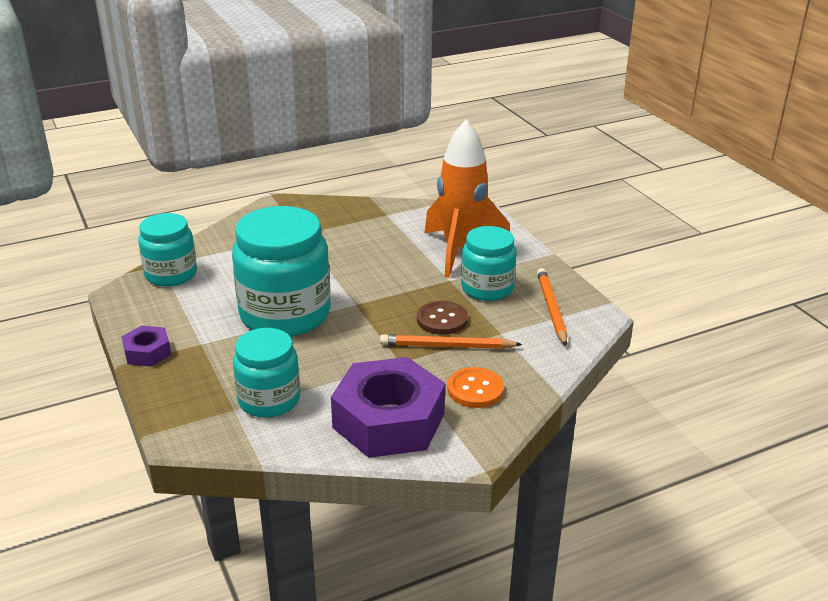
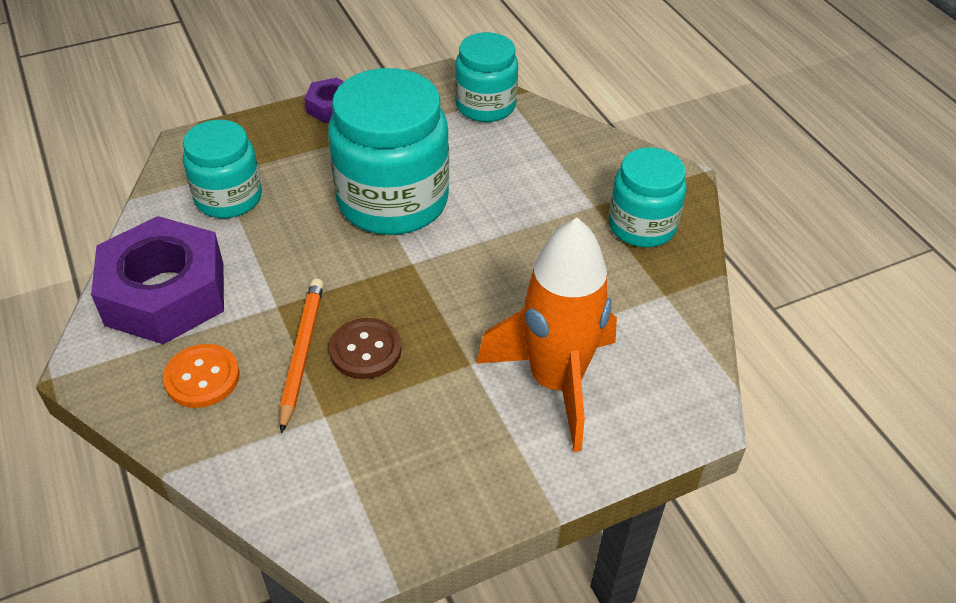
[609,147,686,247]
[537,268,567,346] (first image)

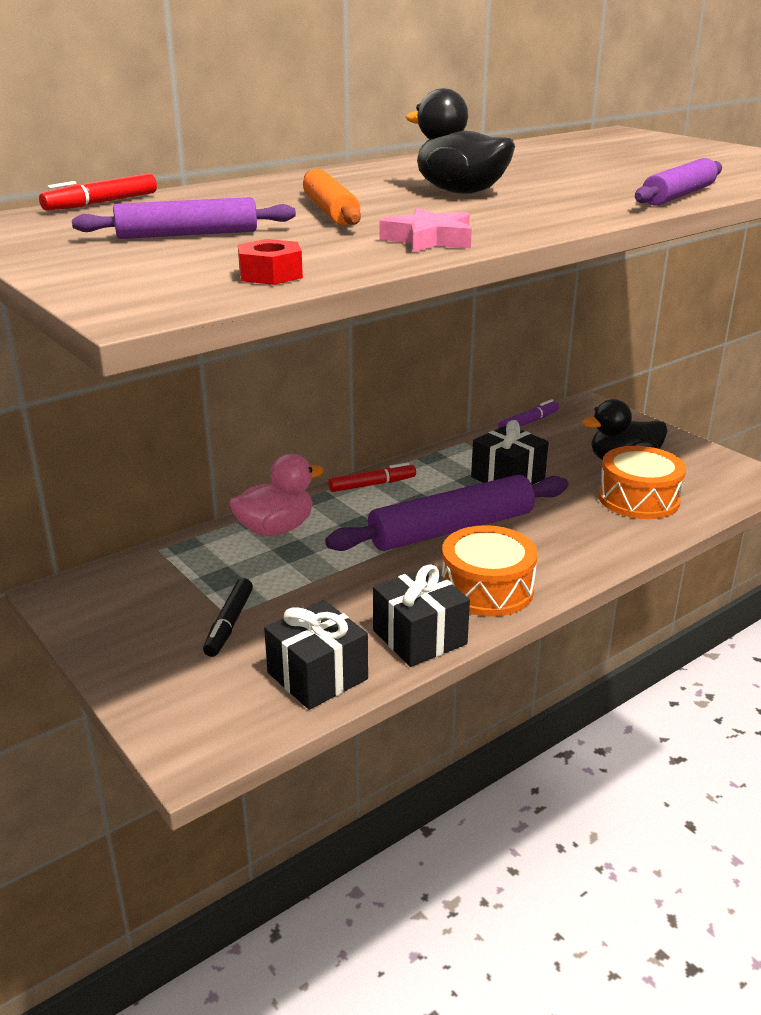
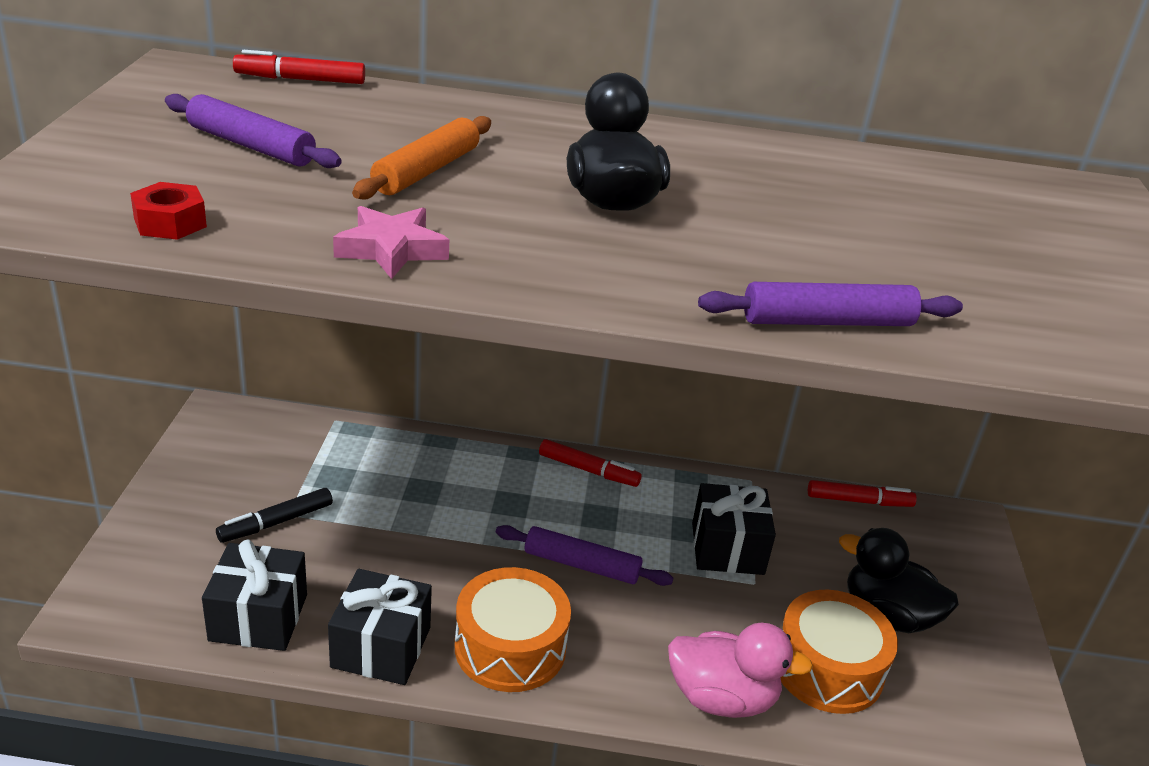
[808,480,917,507]
[668,623,813,718]
[496,525,673,586]

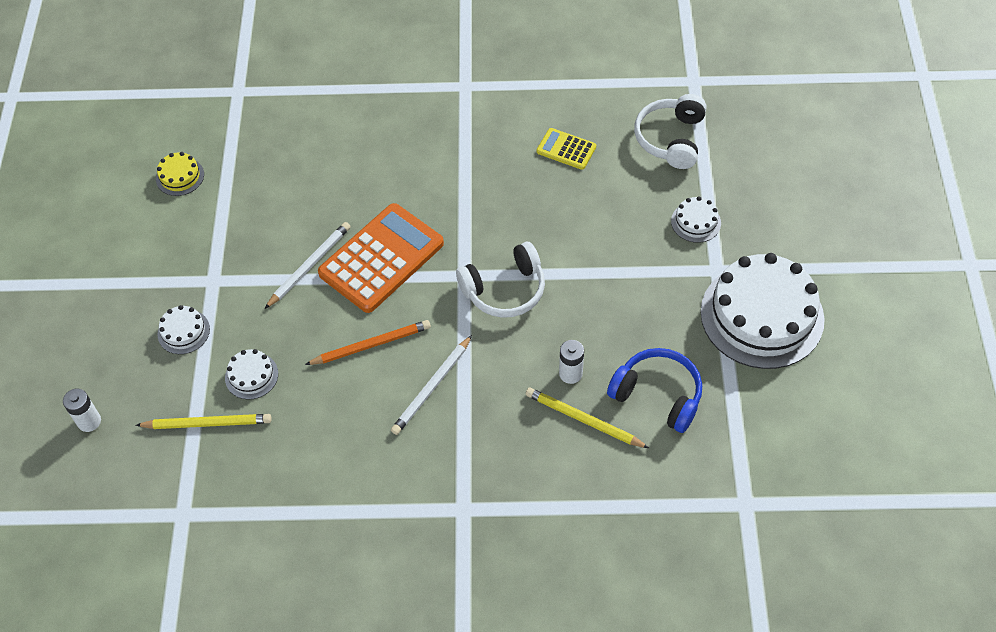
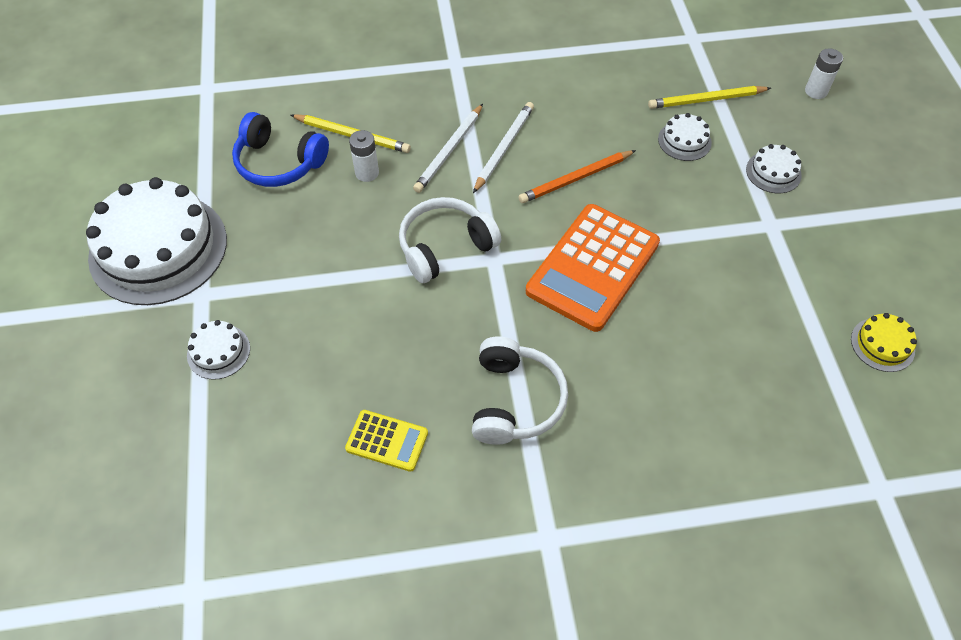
[472,337,568,445]
[413,104,483,193]

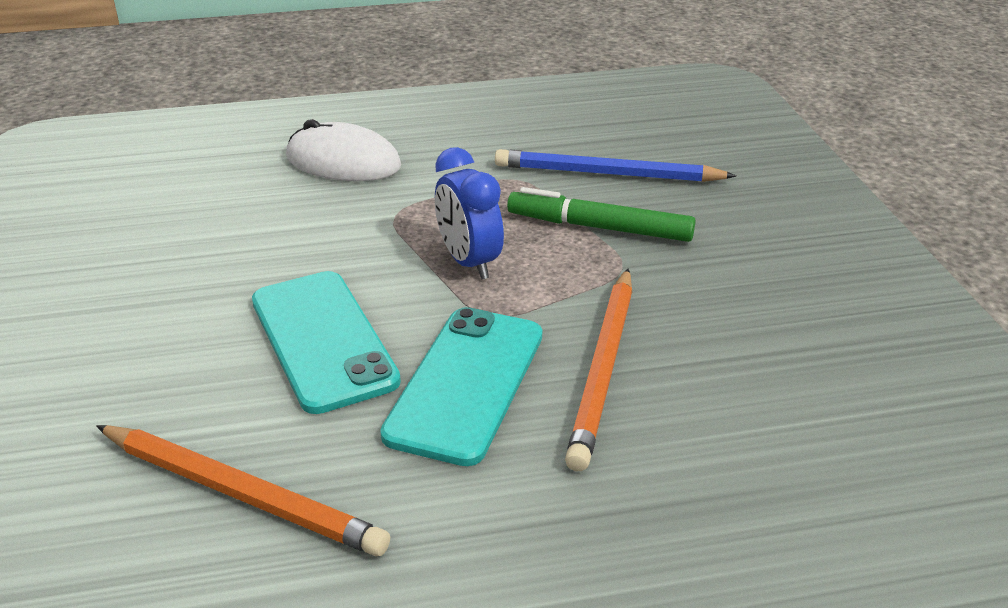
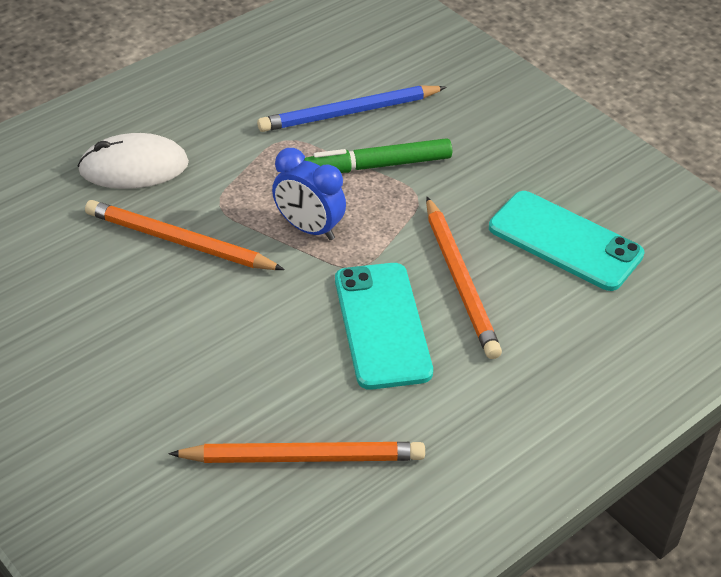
[489,191,644,291]
[85,200,285,270]

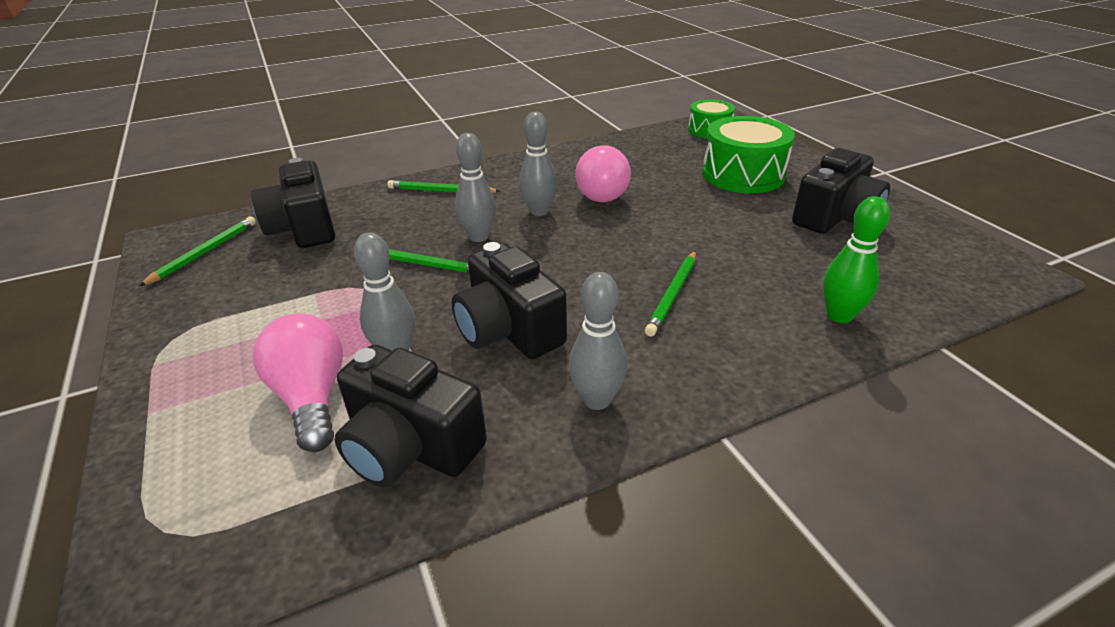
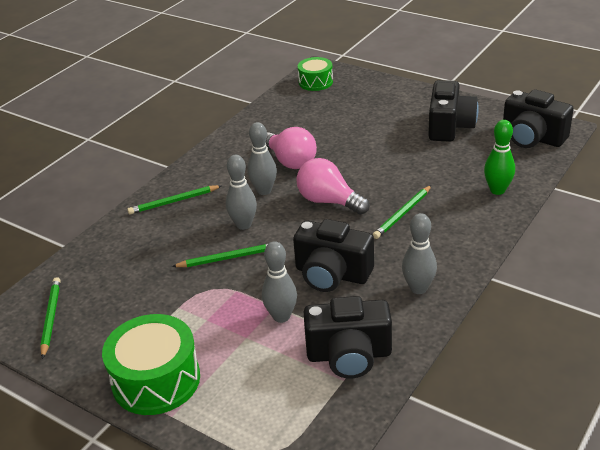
[102,314,200,415]
[503,89,574,148]
[373,185,432,239]
[297,158,370,215]

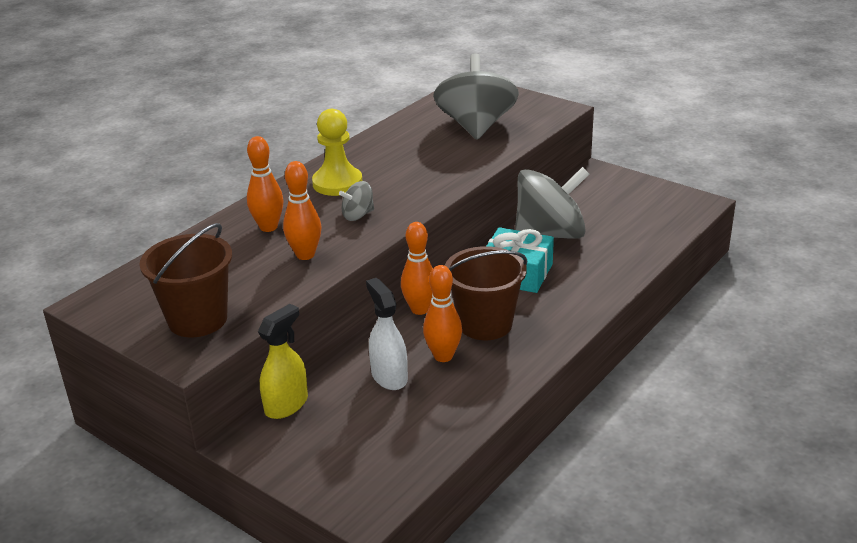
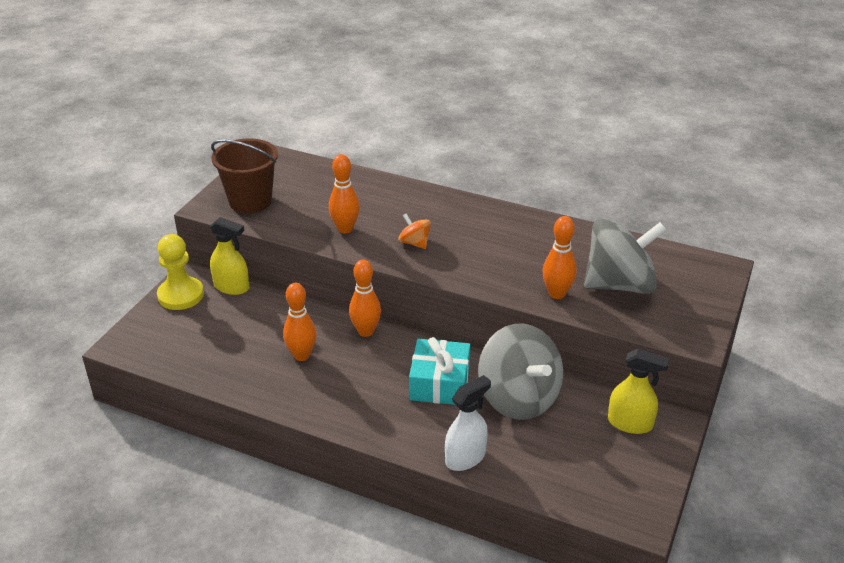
[157,234,204,310]
[542,216,577,299]
[398,214,431,249]
[445,246,527,340] (first image)
[445,375,491,471]
[608,349,670,434]

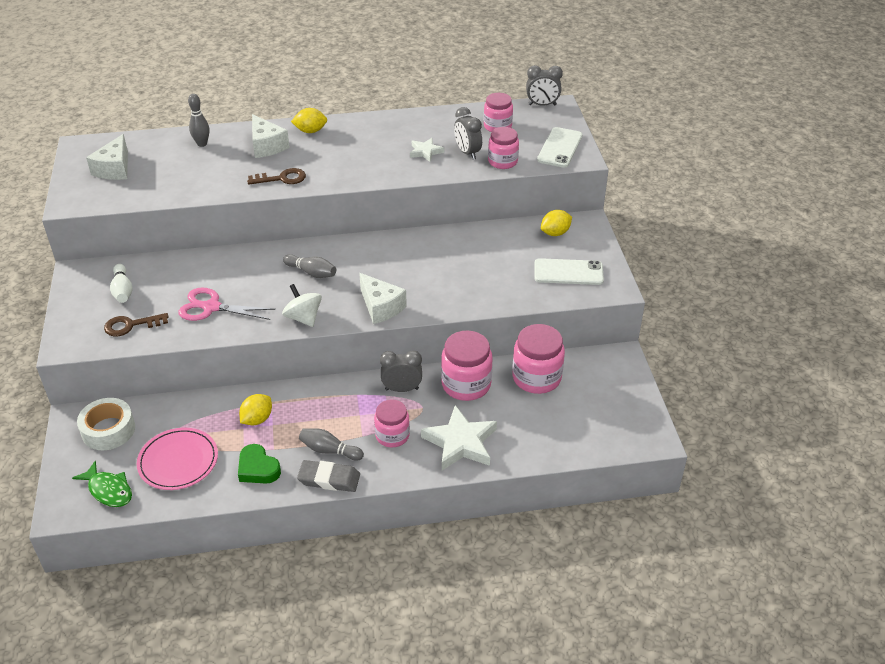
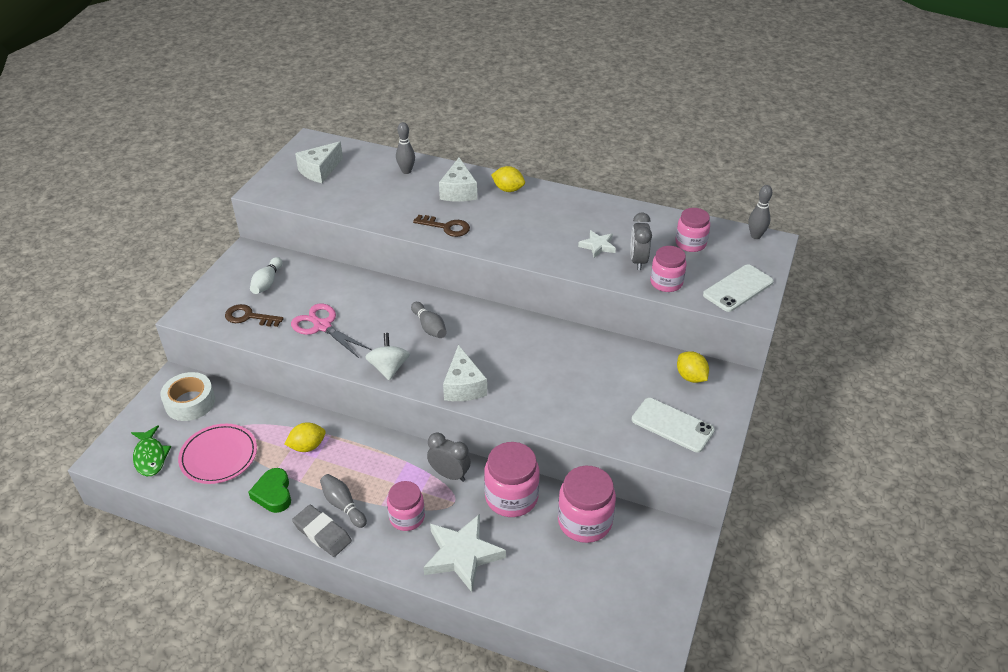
[748,185,772,239]
[677,351,709,383]

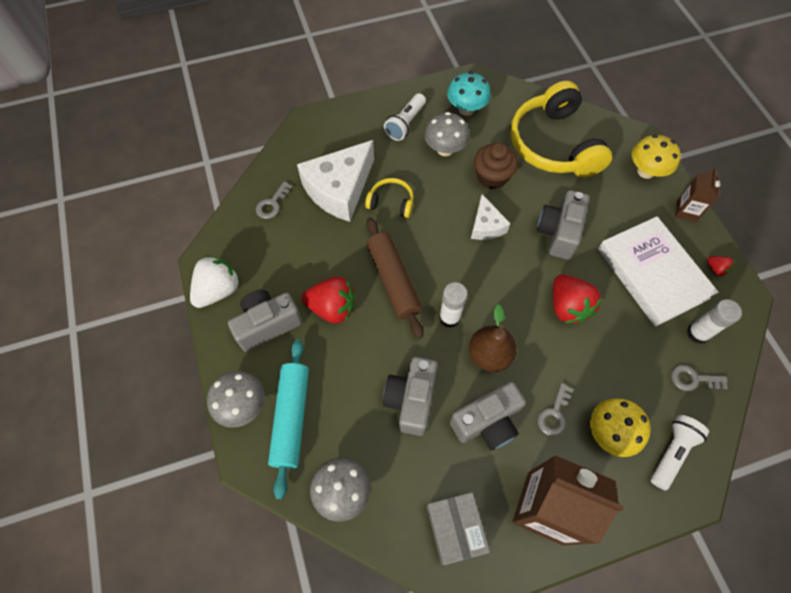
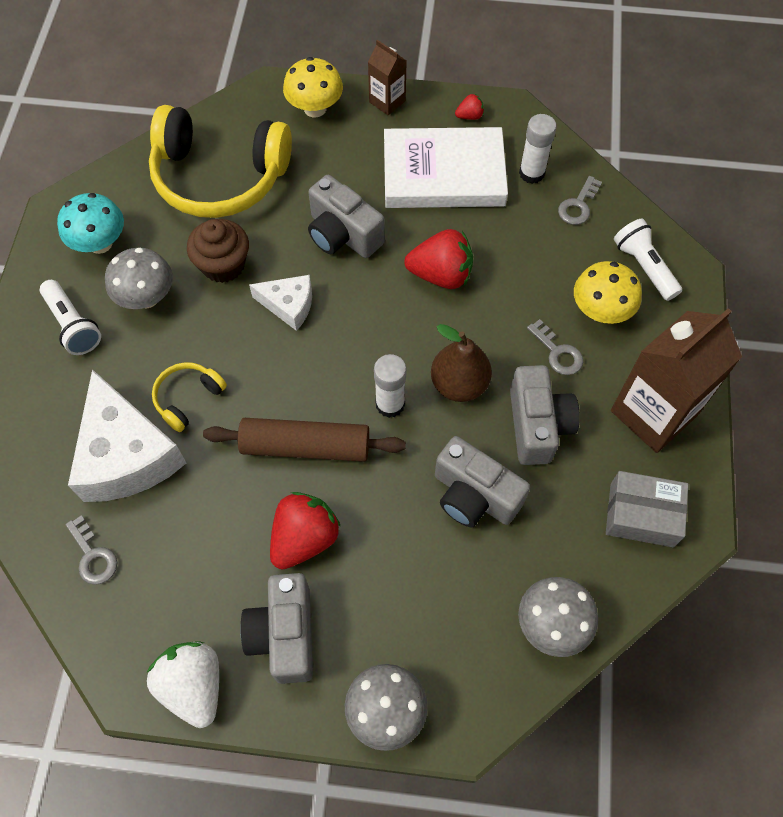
[268,339,309,499] (first image)

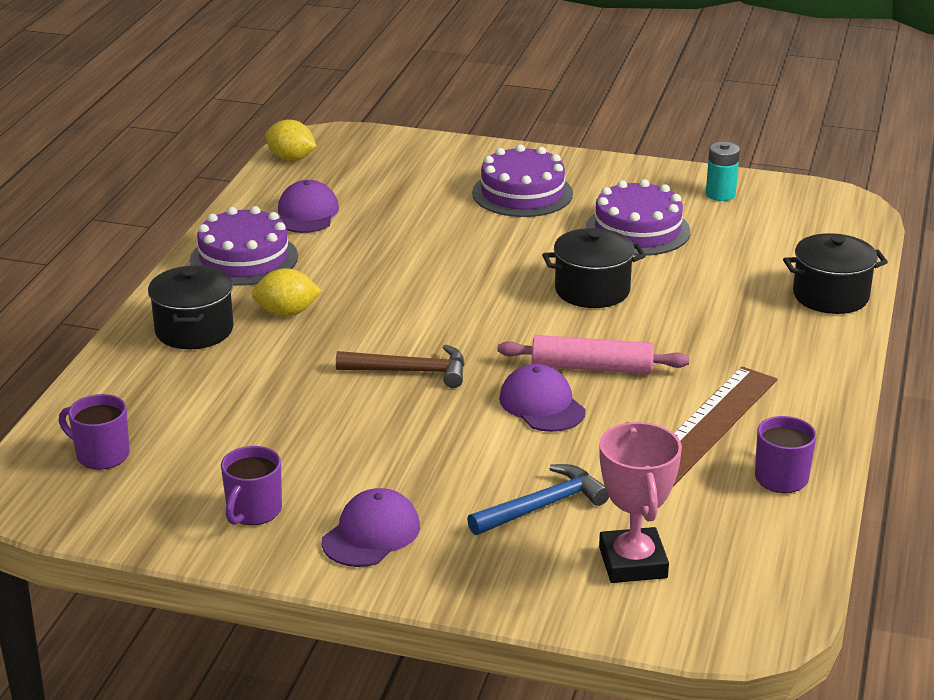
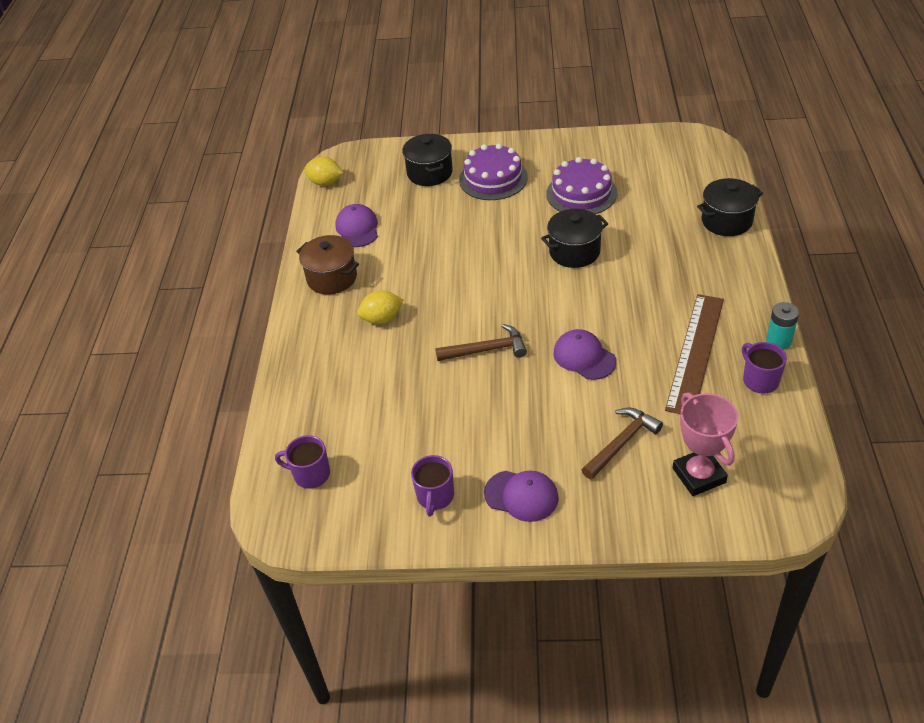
[766,302,799,350]
[296,235,359,295]
[402,134,453,186]
[498,335,689,374] (first image)
[582,408,663,480]
[484,471,559,522]

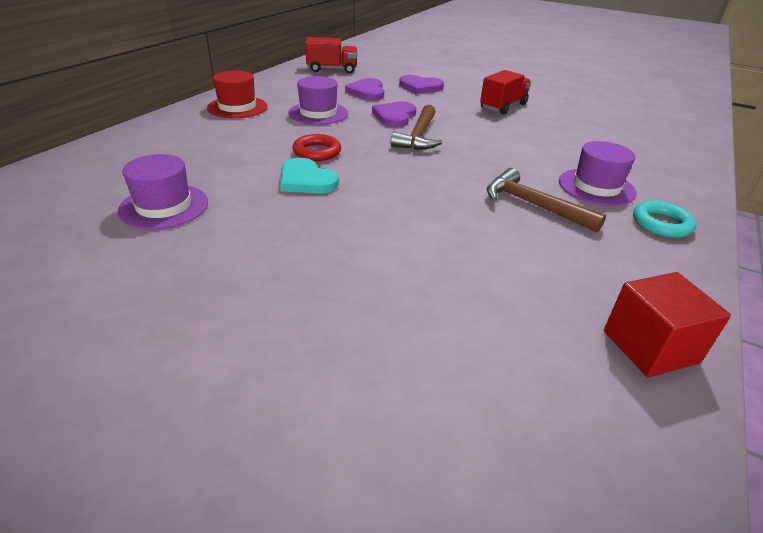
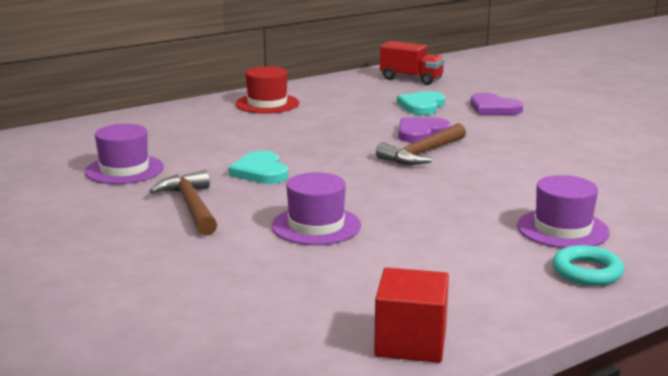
[480,70,531,115] (first image)
[272,172,361,245]
[397,91,445,115]
[292,134,341,161] (first image)
[149,170,217,236]

